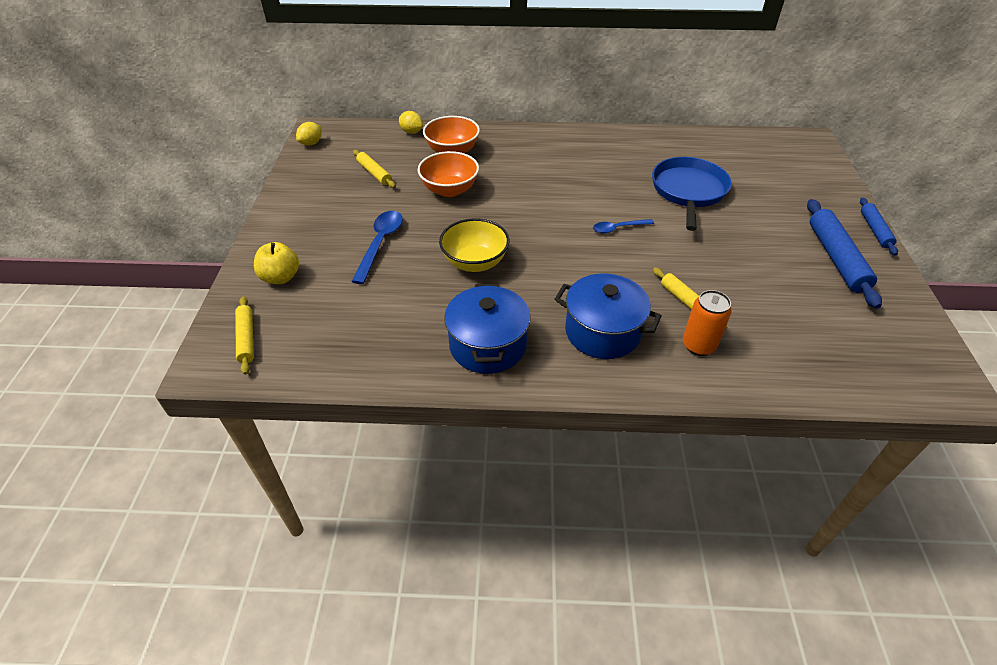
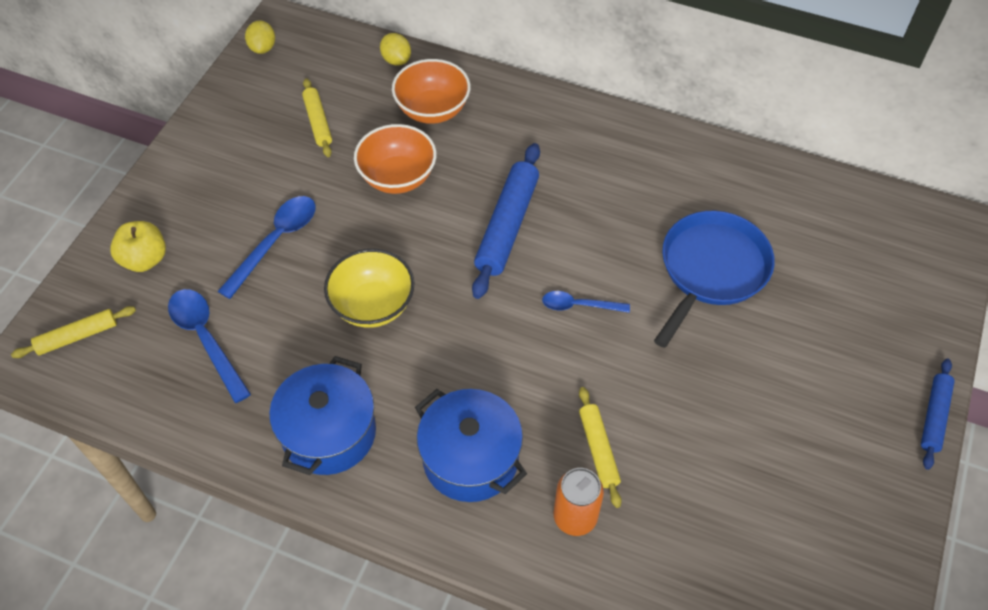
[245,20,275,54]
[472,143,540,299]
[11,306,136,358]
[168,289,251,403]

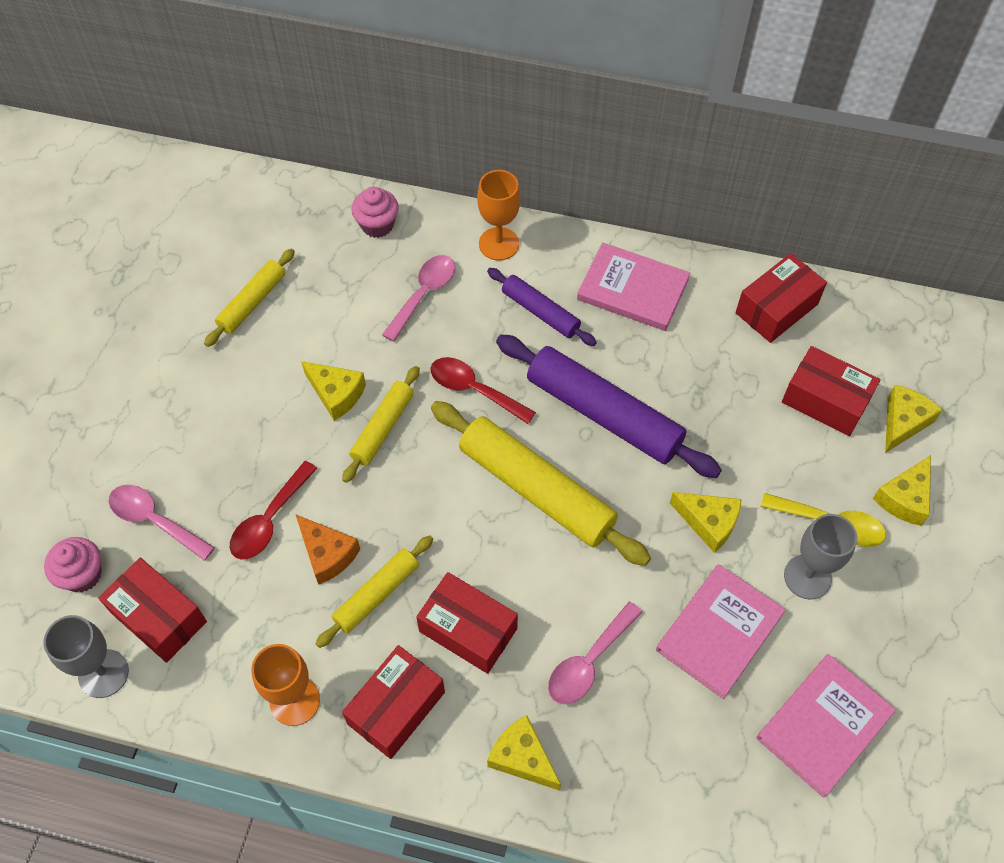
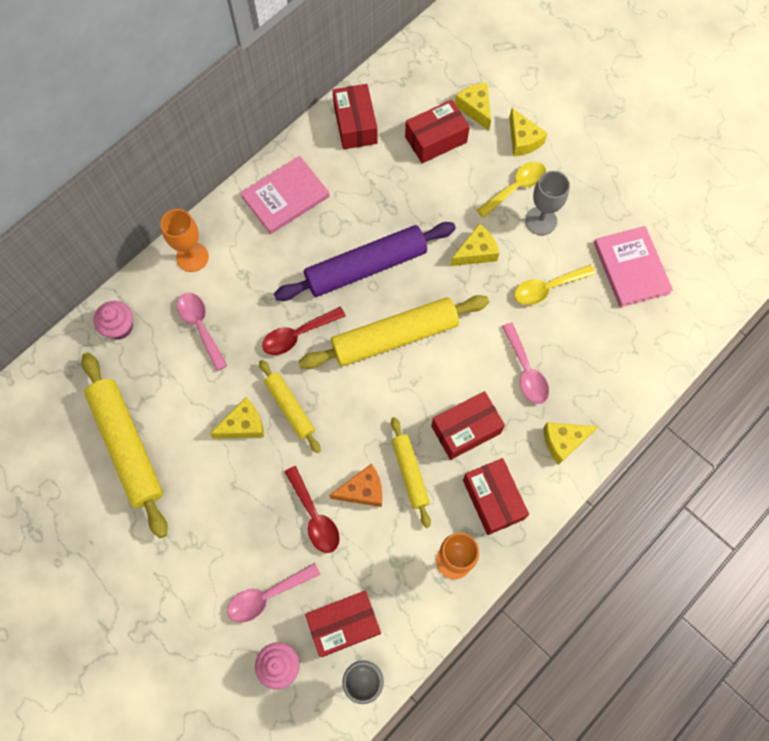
[81,353,168,538]
[487,268,597,346] (first image)
[514,265,595,305]

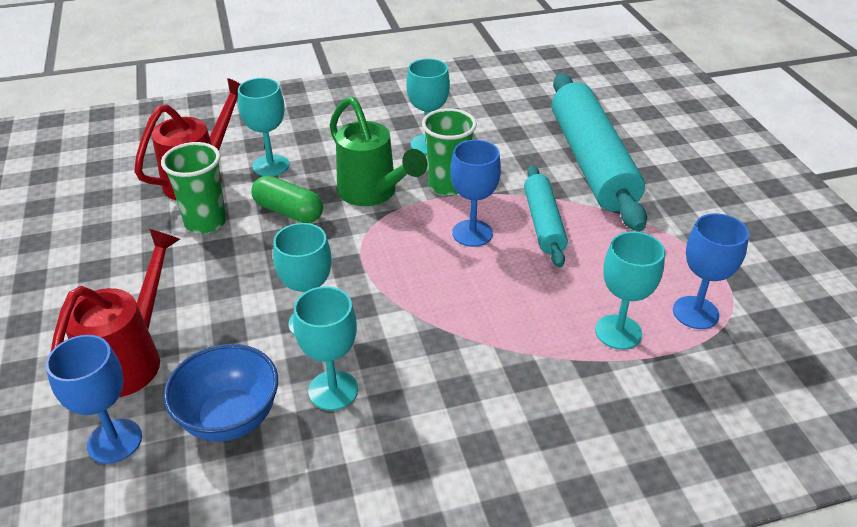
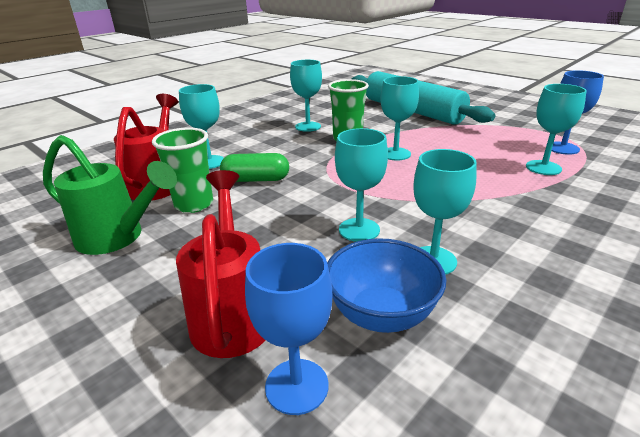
[43,135,177,255]
[381,76,419,160]
[524,165,568,267] (first image)

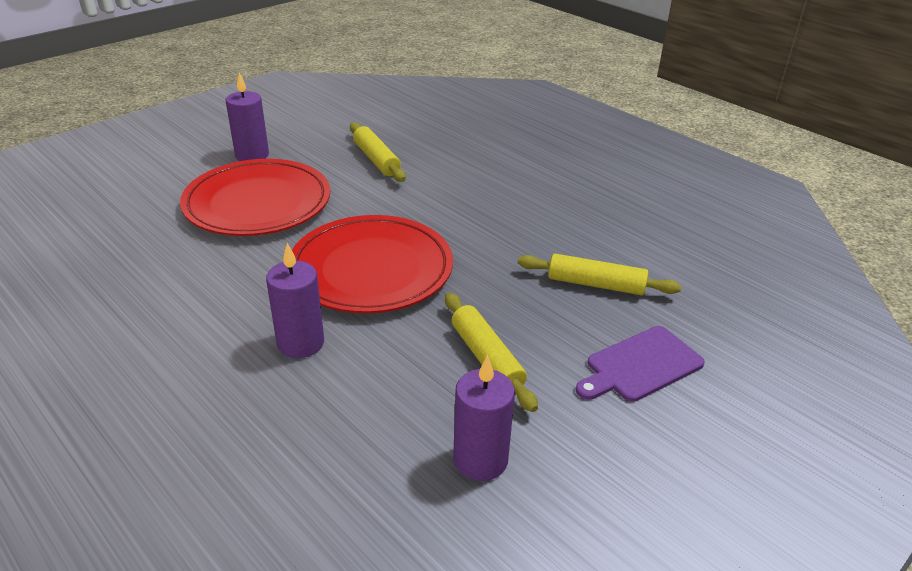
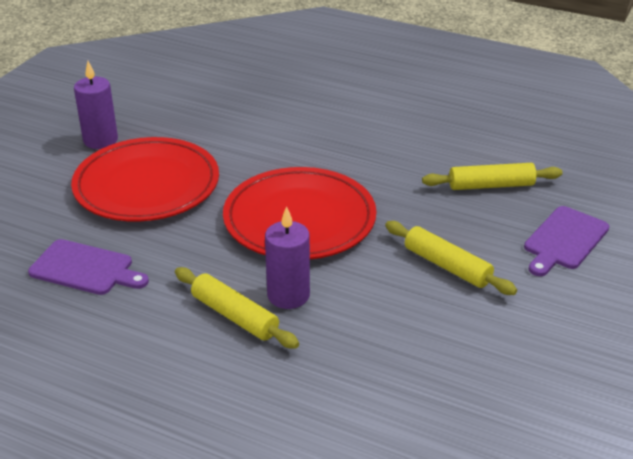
[175,267,299,349]
[453,355,515,481] (first image)
[28,239,149,295]

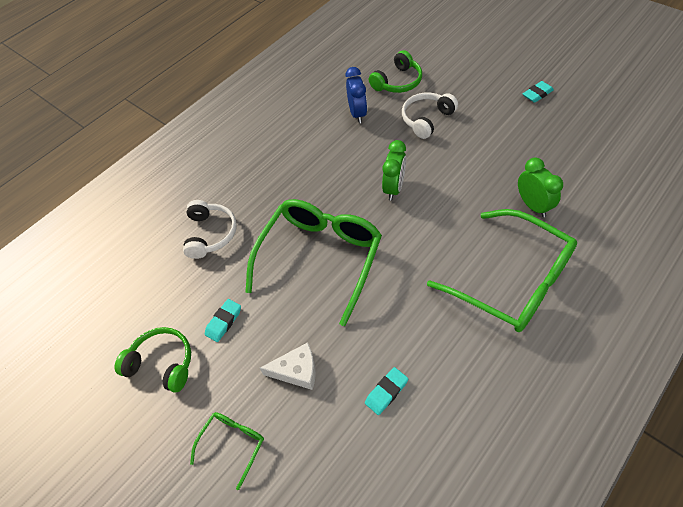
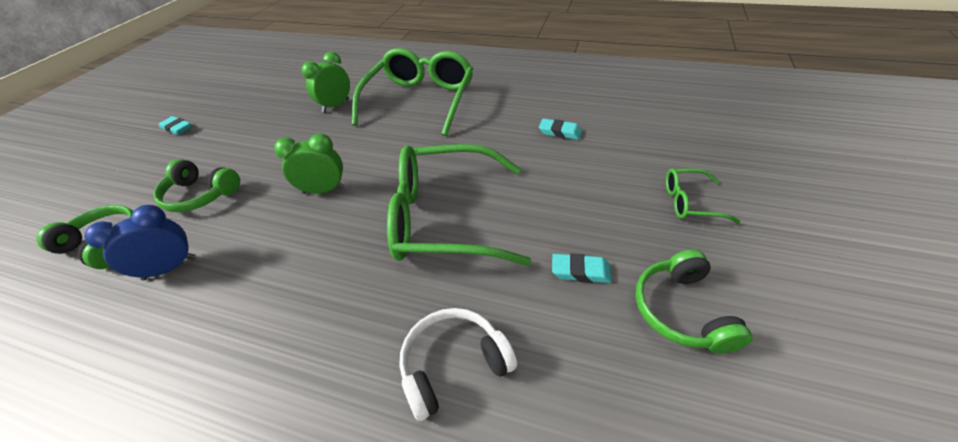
[154,159,240,212]
[260,342,316,390] (first image)

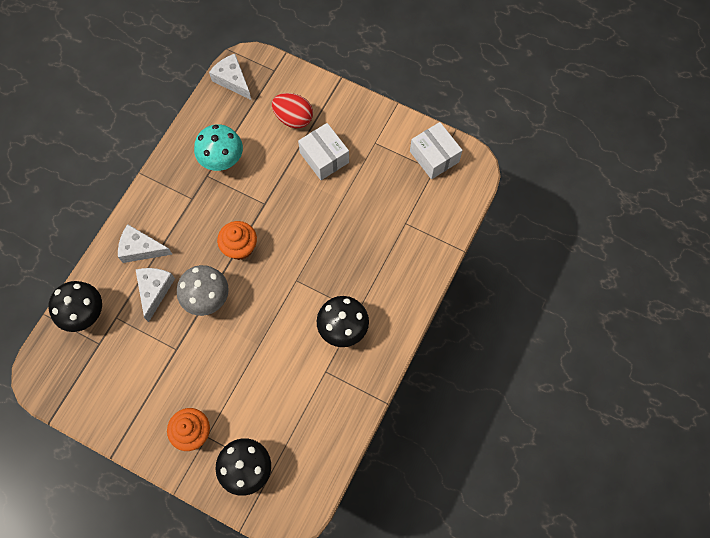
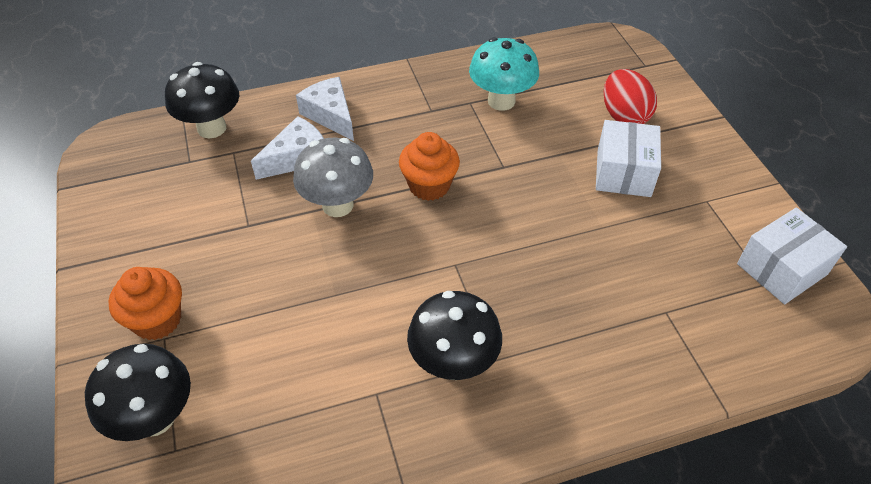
[209,54,251,100] (first image)
[737,208,847,304]

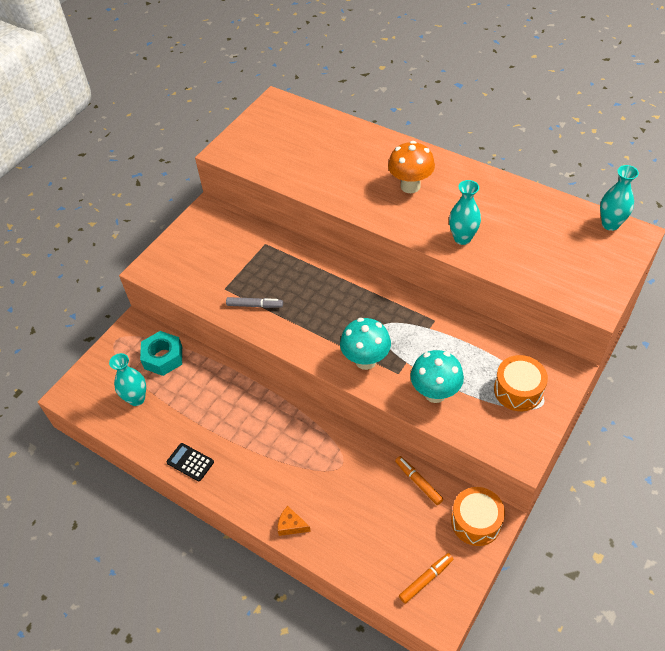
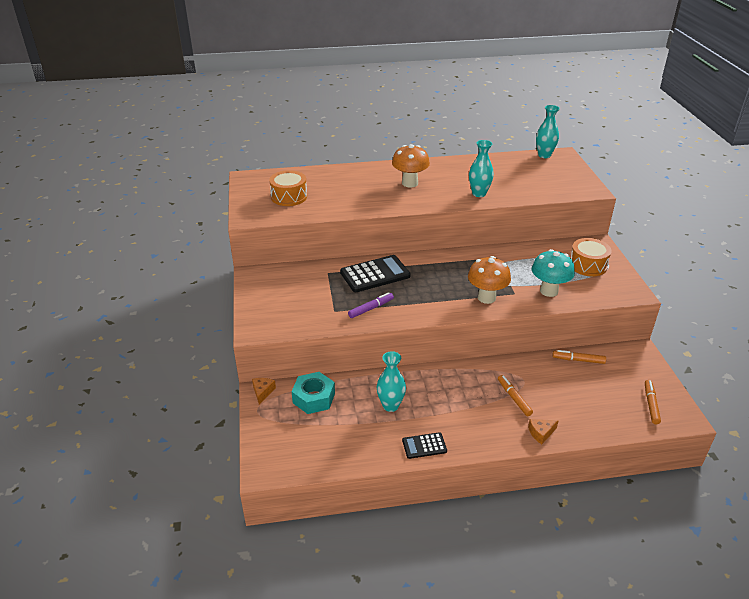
[348,292,394,318]
[468,256,511,304]
[377,351,406,412]
[269,170,307,206]
[340,255,411,292]
[498,375,533,416]
[252,378,276,404]

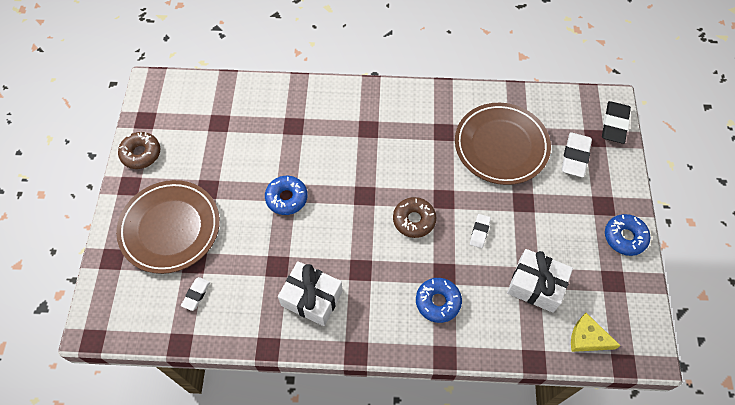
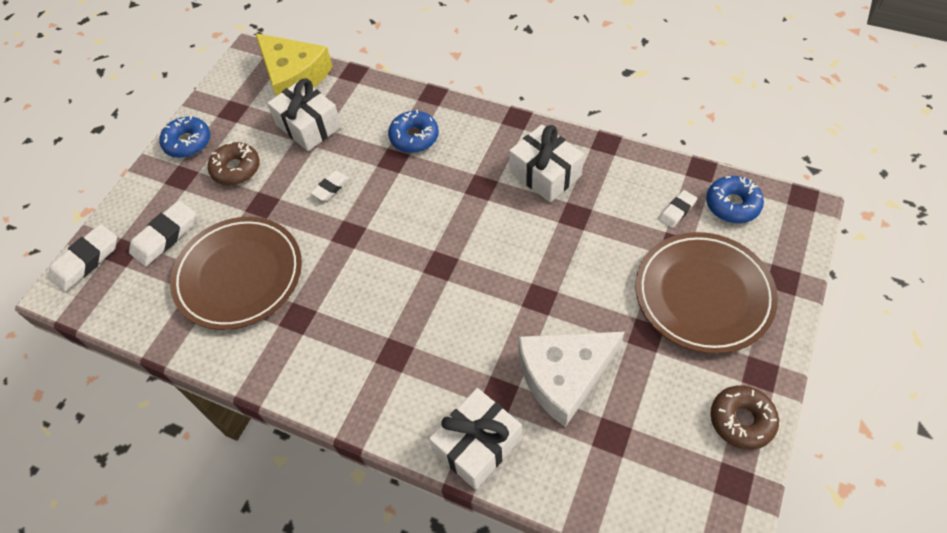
[48,224,117,292]
[706,176,764,223]
[208,142,260,185]
[255,33,333,96]
[518,332,625,427]
[429,388,522,490]

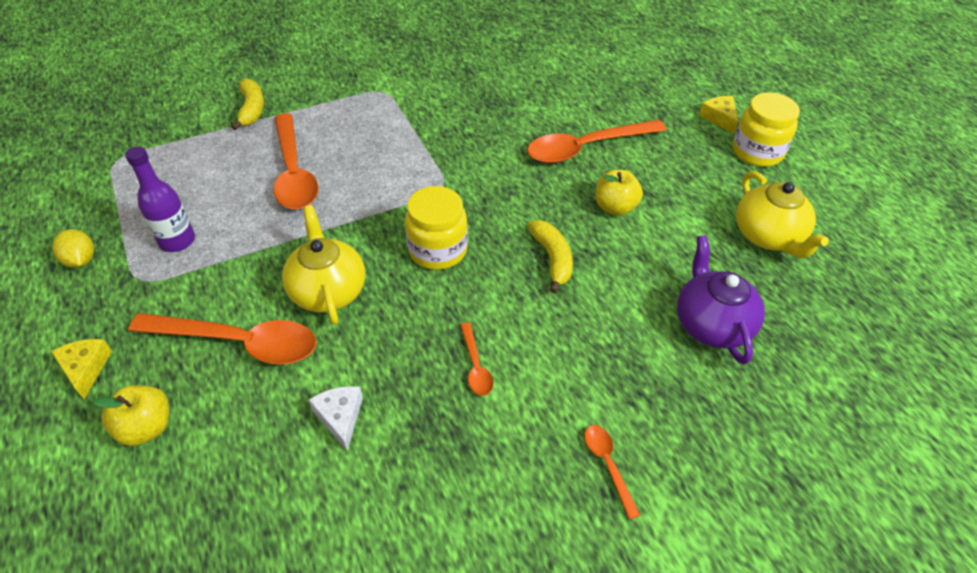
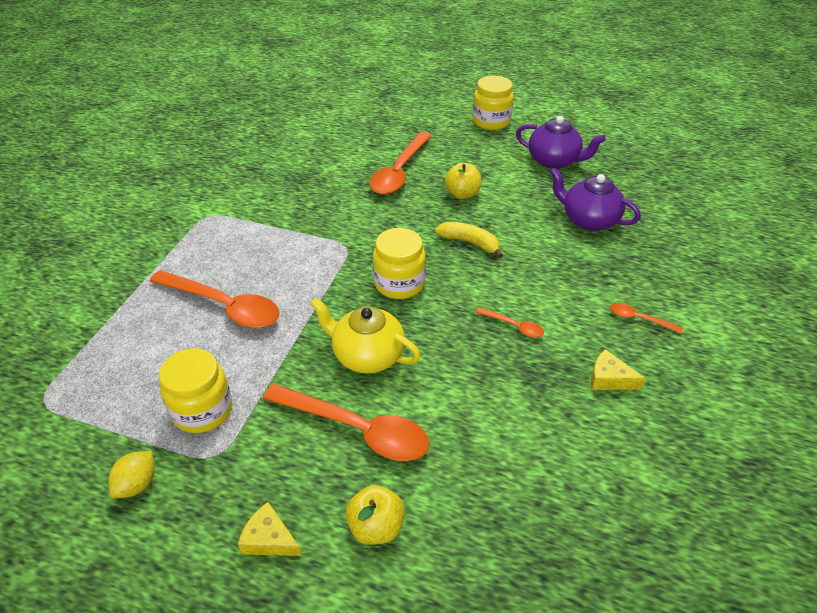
[231,78,264,130] (first image)
[591,349,645,390]
[159,348,232,433]
[516,116,606,169]
[108,451,155,498]
[263,384,430,461]
[309,386,363,451] (first image)

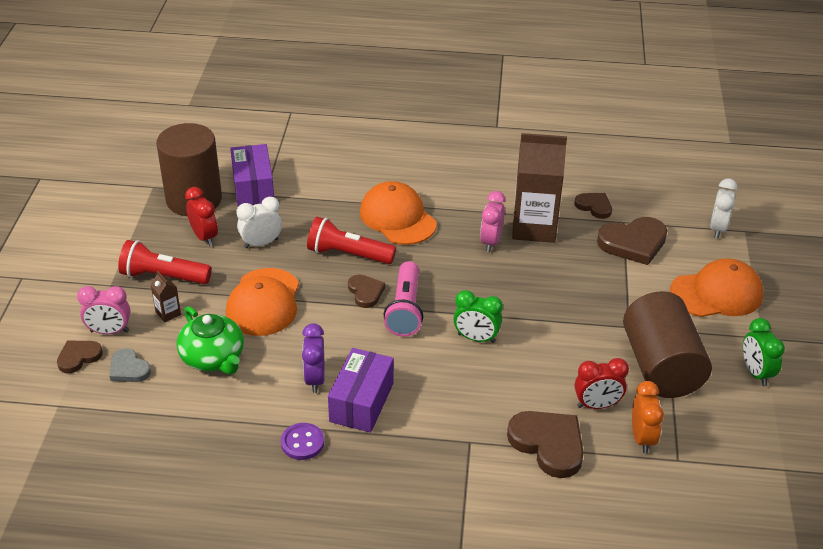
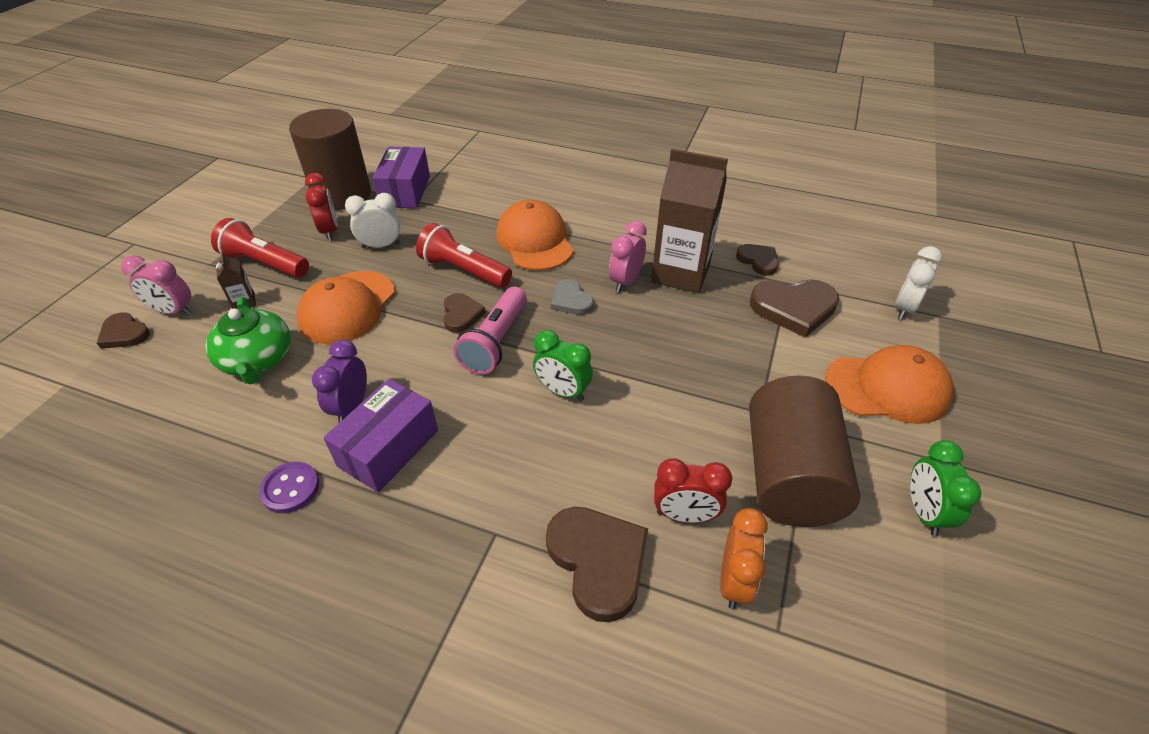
[97,312,150,349]
[551,279,593,315]

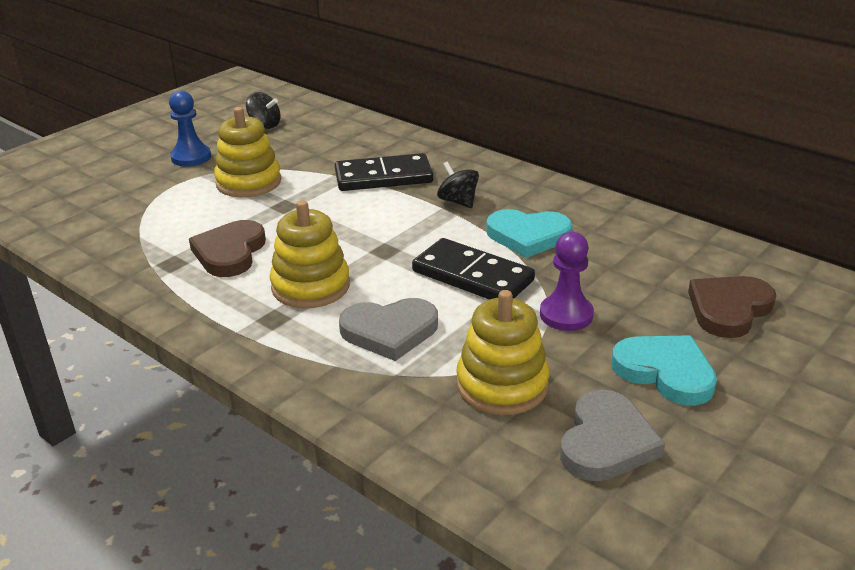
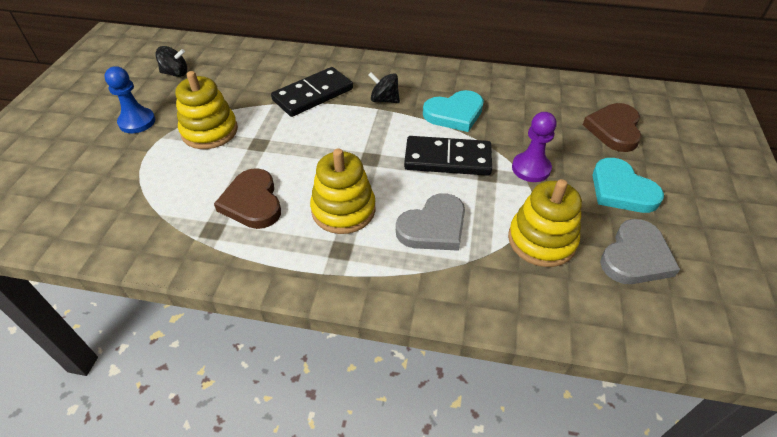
[592,158,664,213]
[600,219,680,284]

